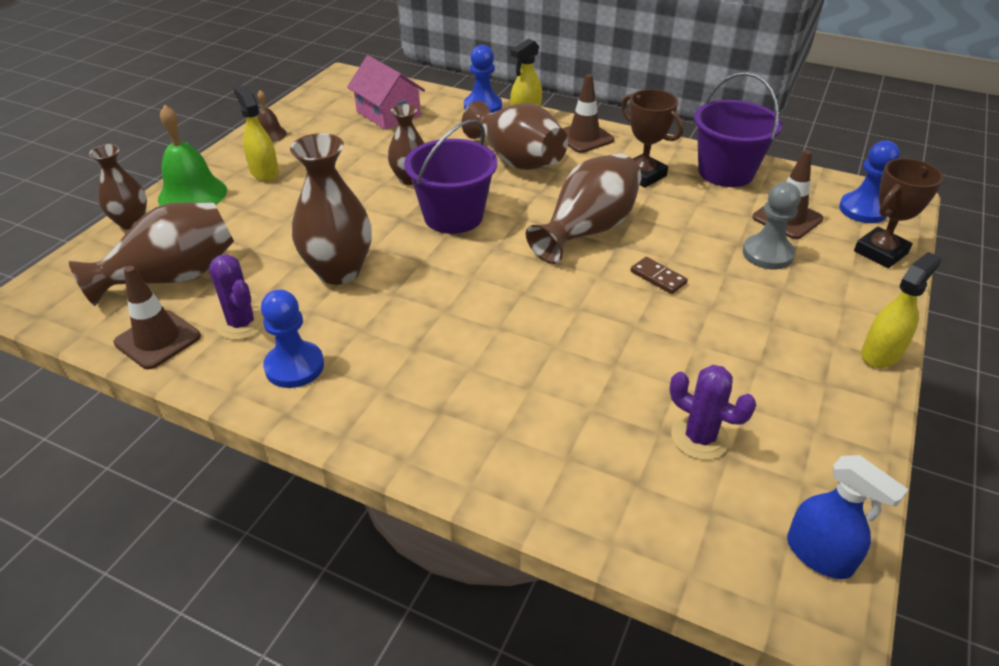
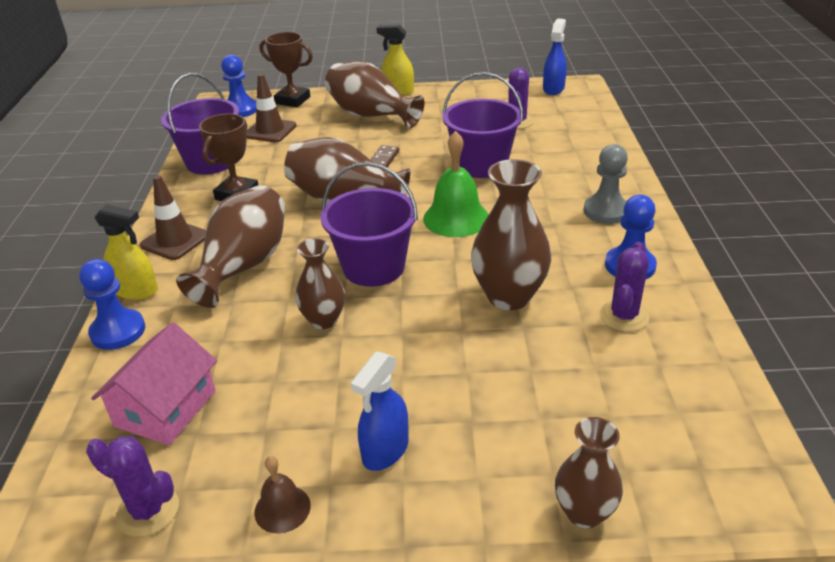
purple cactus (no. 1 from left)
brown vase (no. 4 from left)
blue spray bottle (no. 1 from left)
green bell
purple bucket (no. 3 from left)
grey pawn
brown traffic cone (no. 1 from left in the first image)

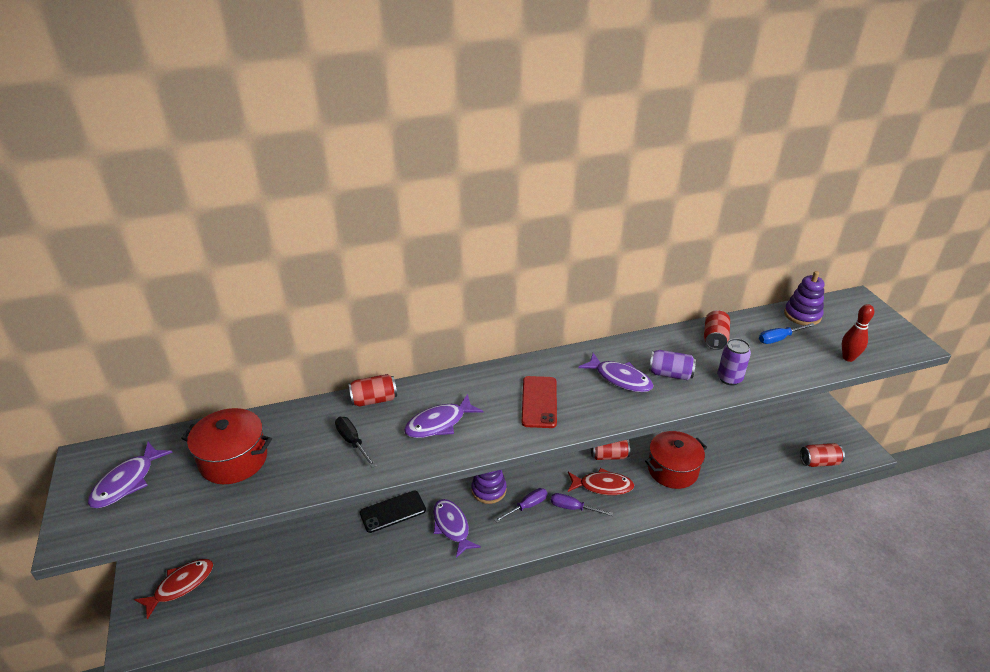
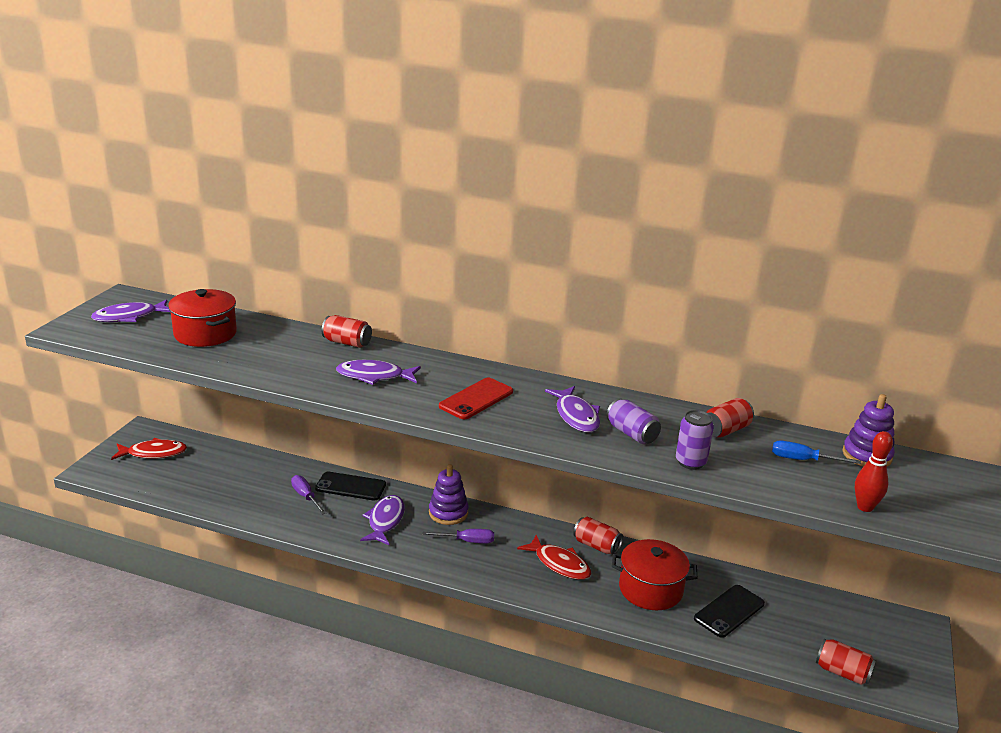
purple screwdriver (no. 1 from left)
black phone (no. 2 from left)
black screwdriver

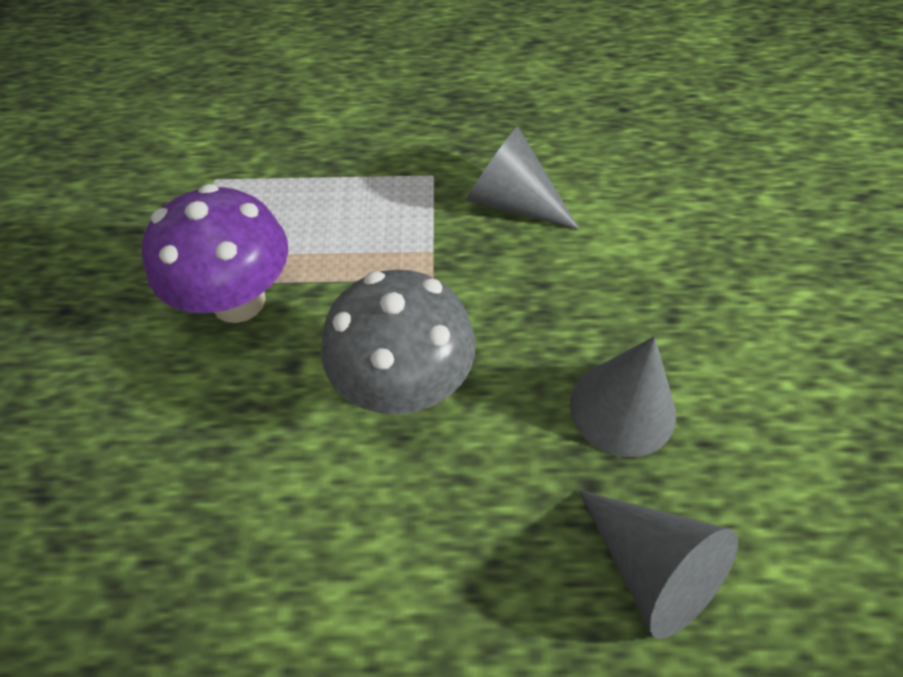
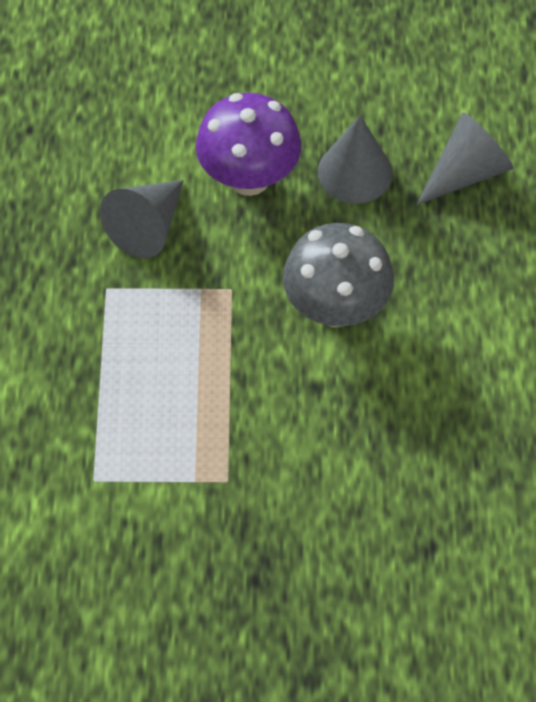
purple mushroom

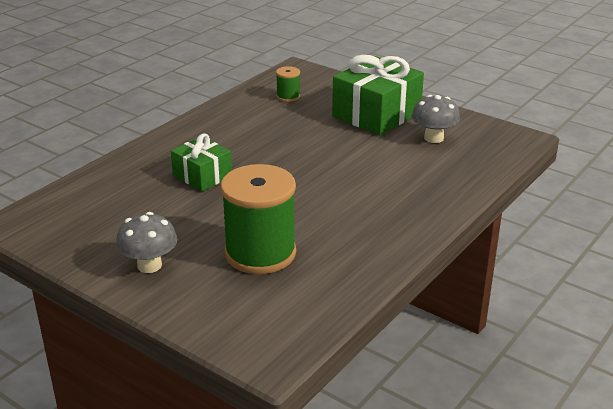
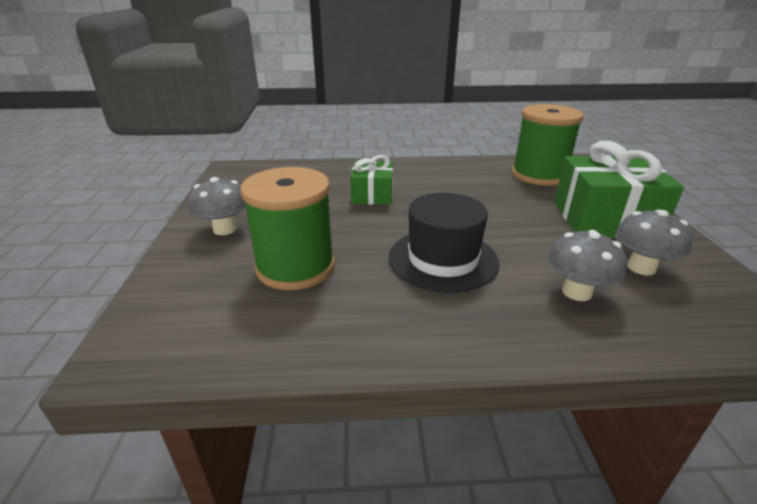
black hat
green spool (no. 2 from left)
grey mushroom (no. 2 from left)

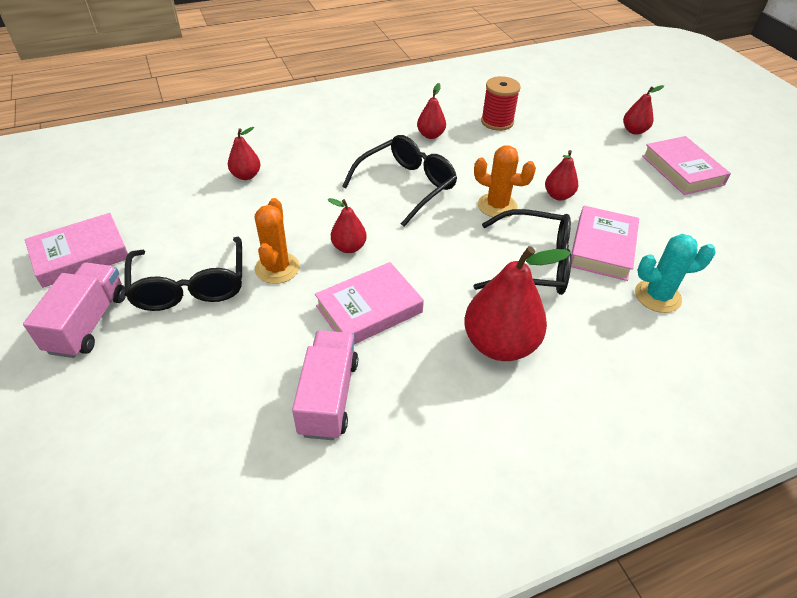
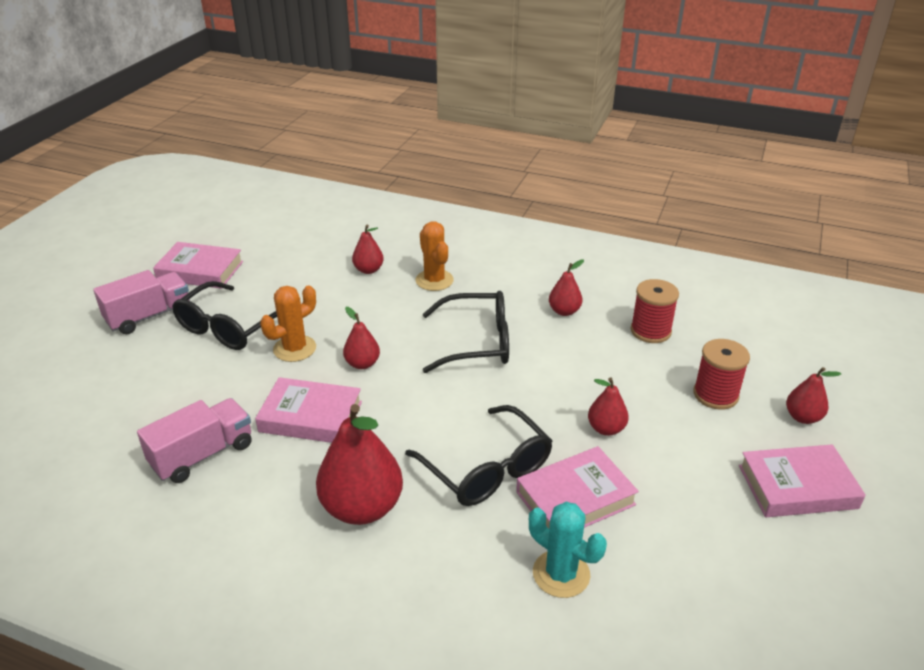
orange cactus (no. 2 from left)
red spool (no. 2 from left)
pink book (no. 4 from left)

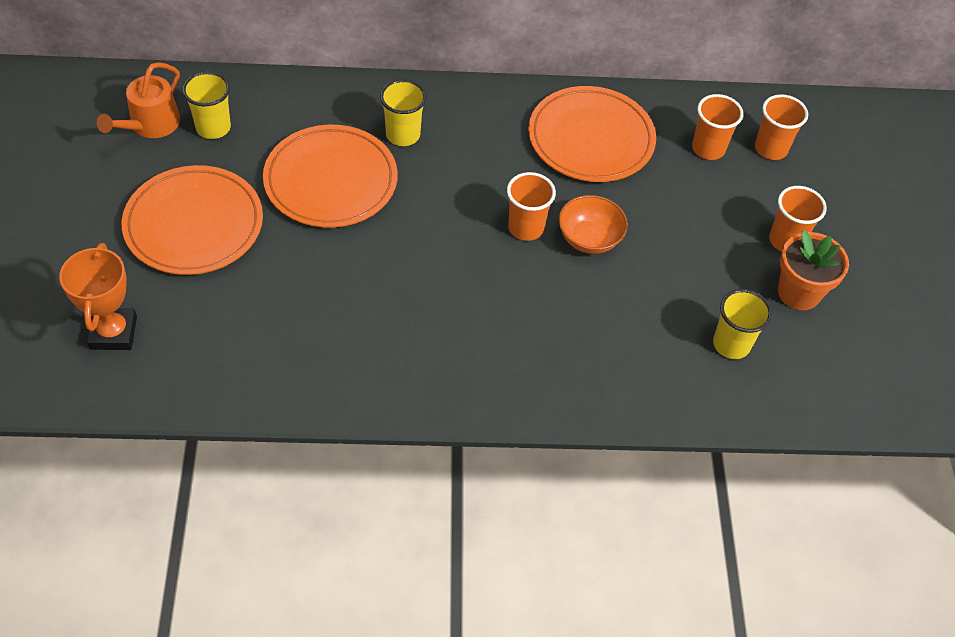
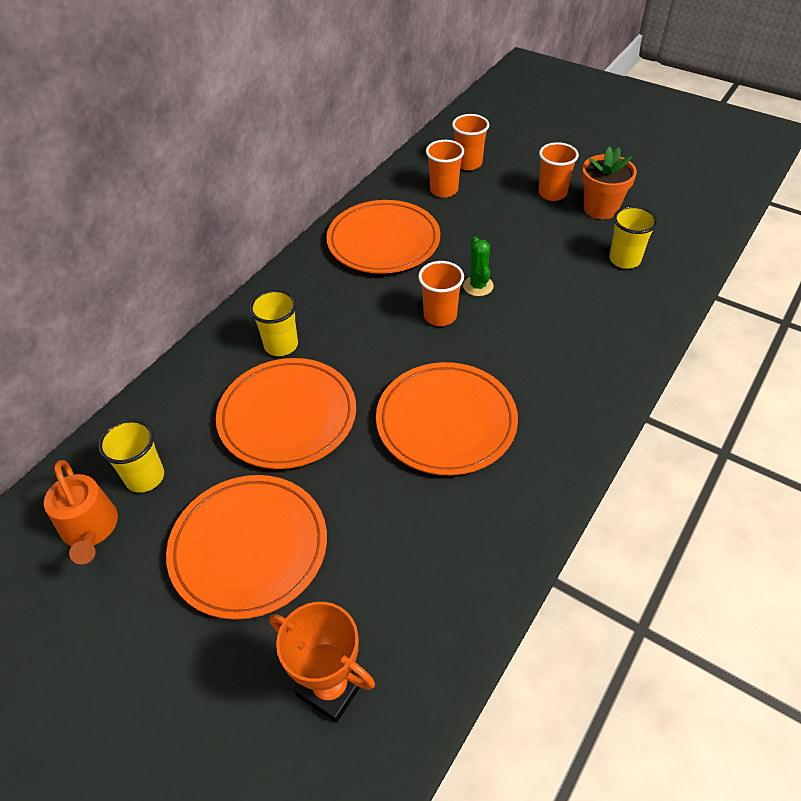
orange plate (no. 4 from left)
green cactus

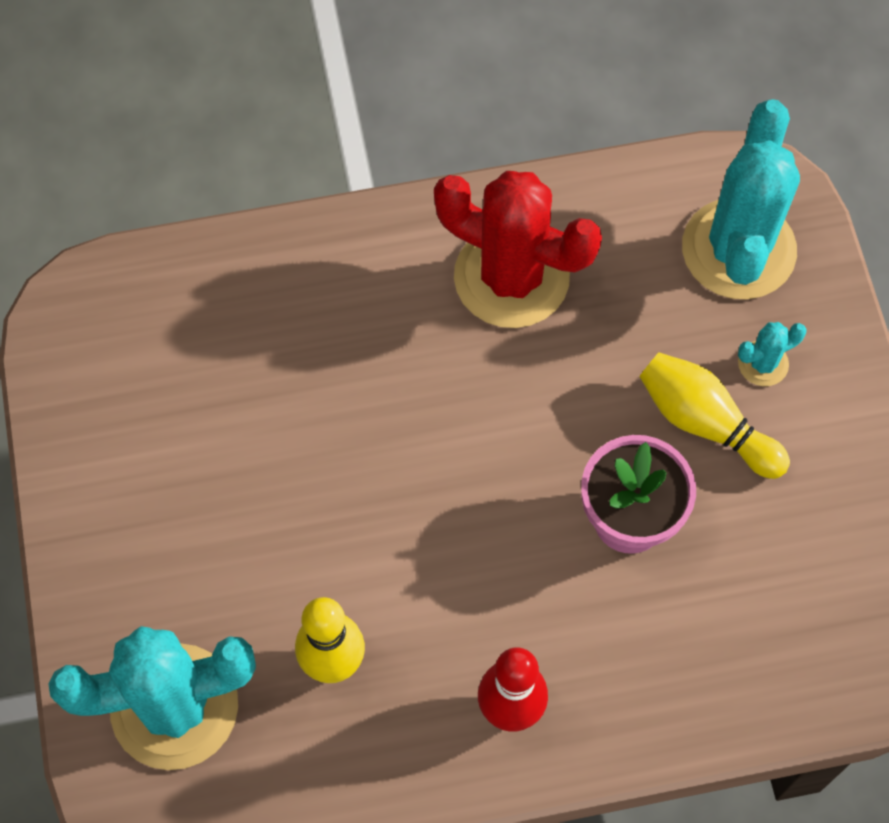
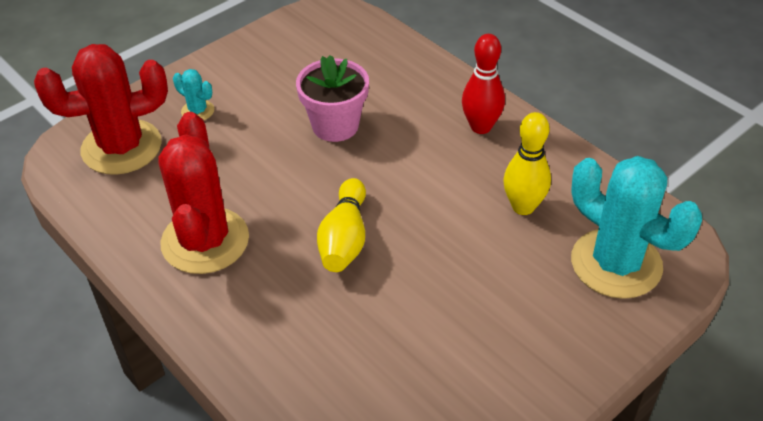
red cactus (no. 1 from left)
yellow bowling pin (no. 1 from left)

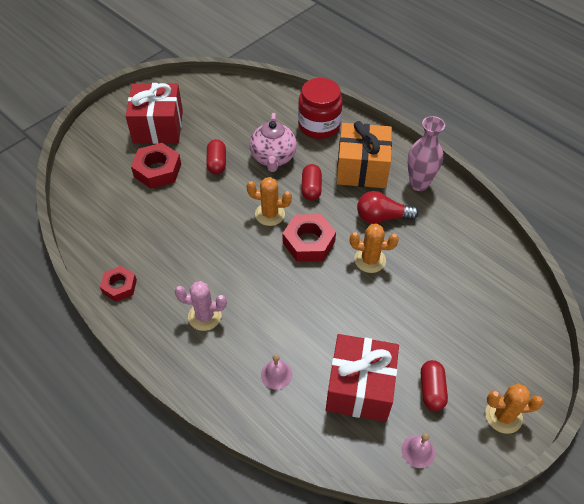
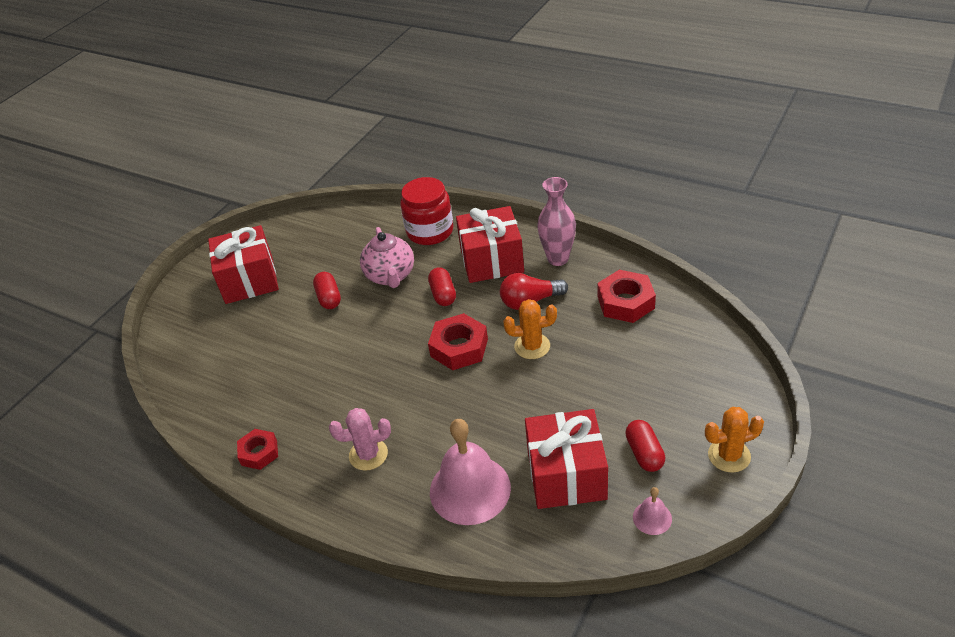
pink bell (no. 1 from left)
red gift (no. 2 from left)
red nut (no. 3 from left)
orange cactus (no. 1 from left in the first image)

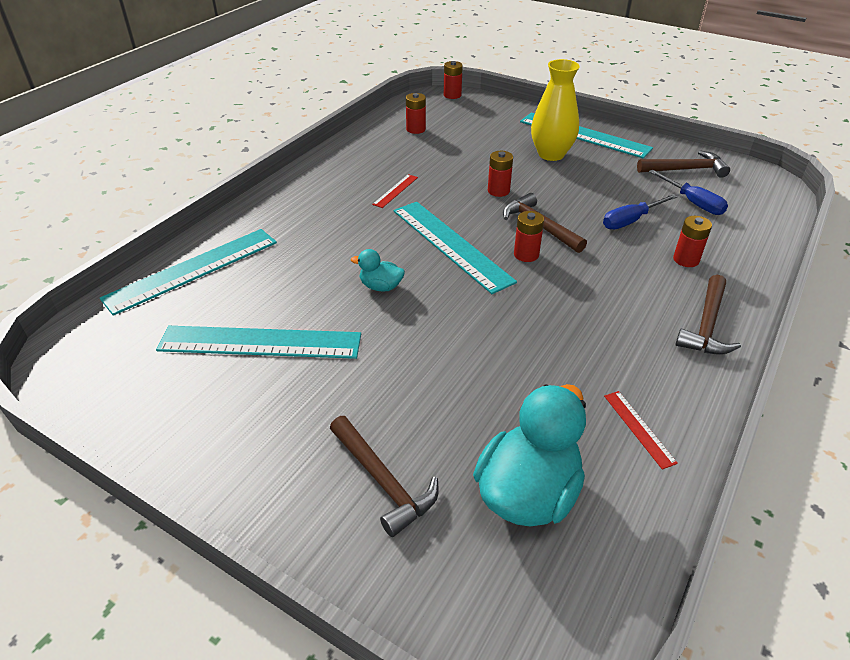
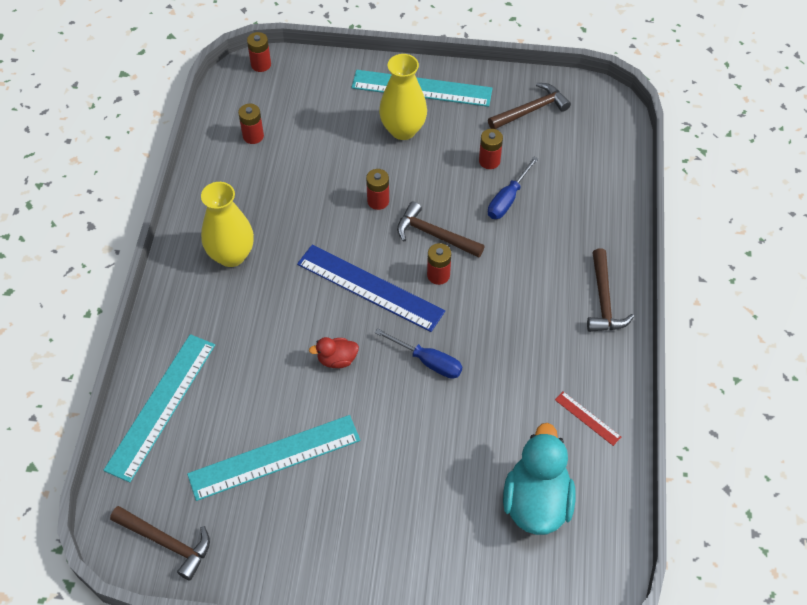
brown hammer (no. 1 from left)
yellow vase (no. 1 from left)
blue ruler
red duck
blue screwdriver (no. 1 from left)
red battery (no. 5 from left)
red ruler (no. 1 from left in the first image)

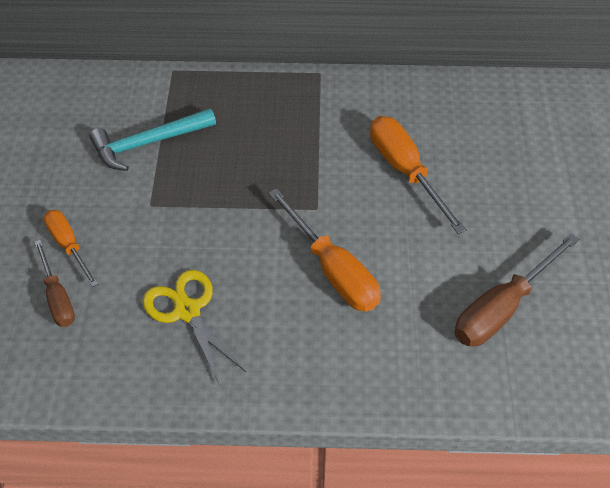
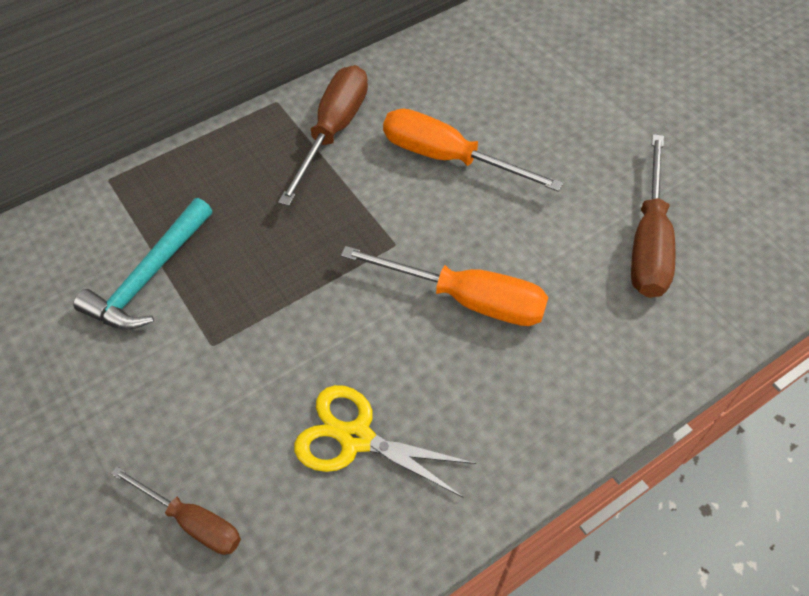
brown screwdriver (no. 2 from left)
orange screwdriver (no. 1 from left in the first image)

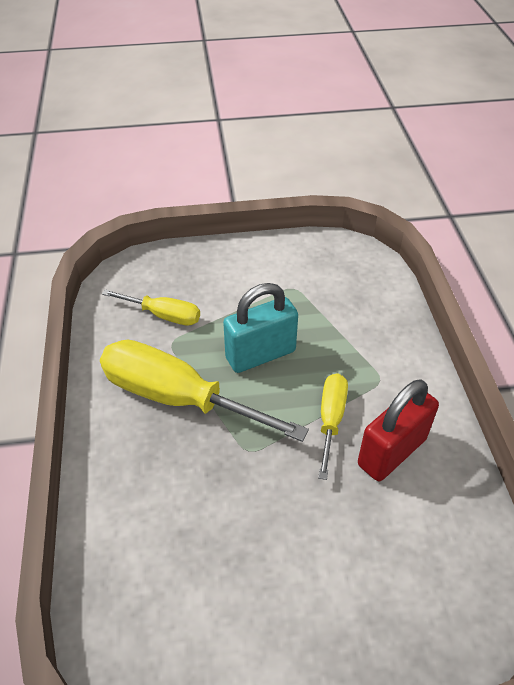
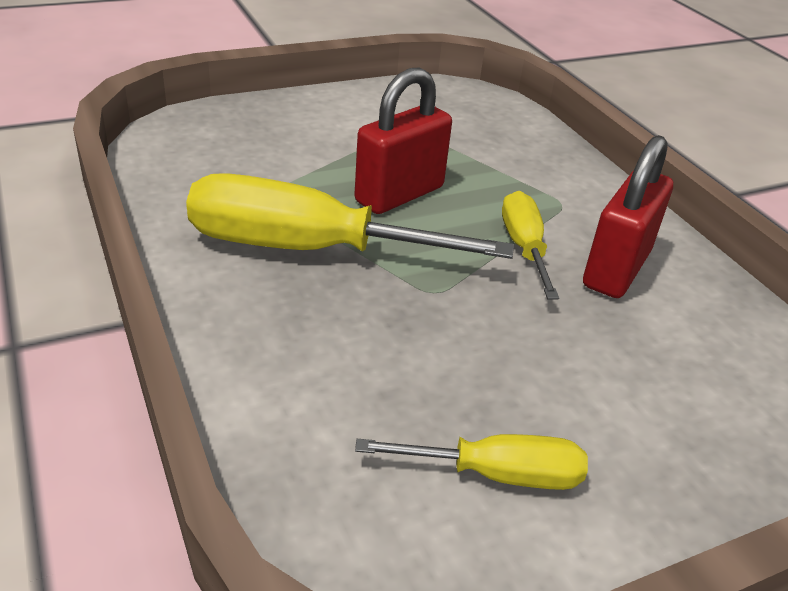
red padlock (no. 1 from left)
yellow screwdriver (no. 2 from left)

